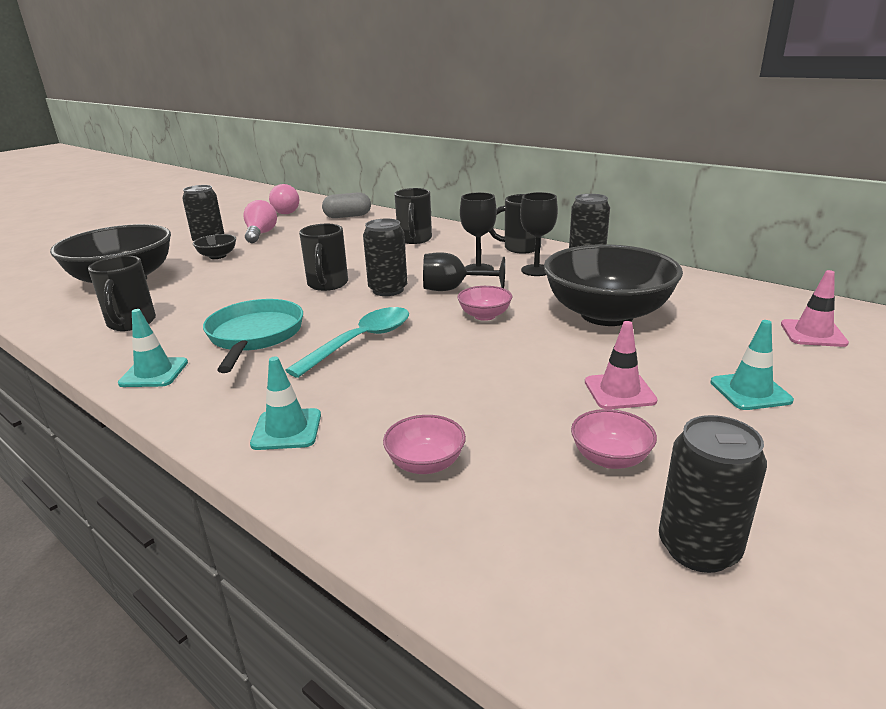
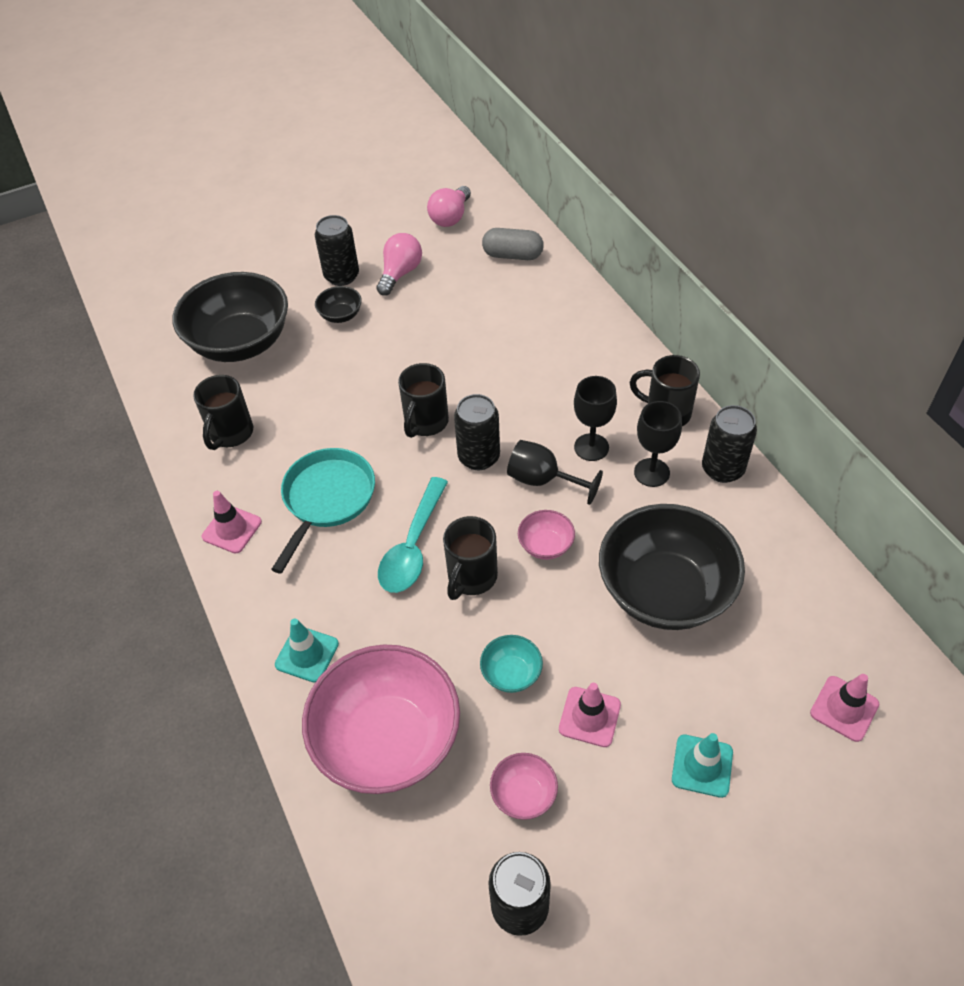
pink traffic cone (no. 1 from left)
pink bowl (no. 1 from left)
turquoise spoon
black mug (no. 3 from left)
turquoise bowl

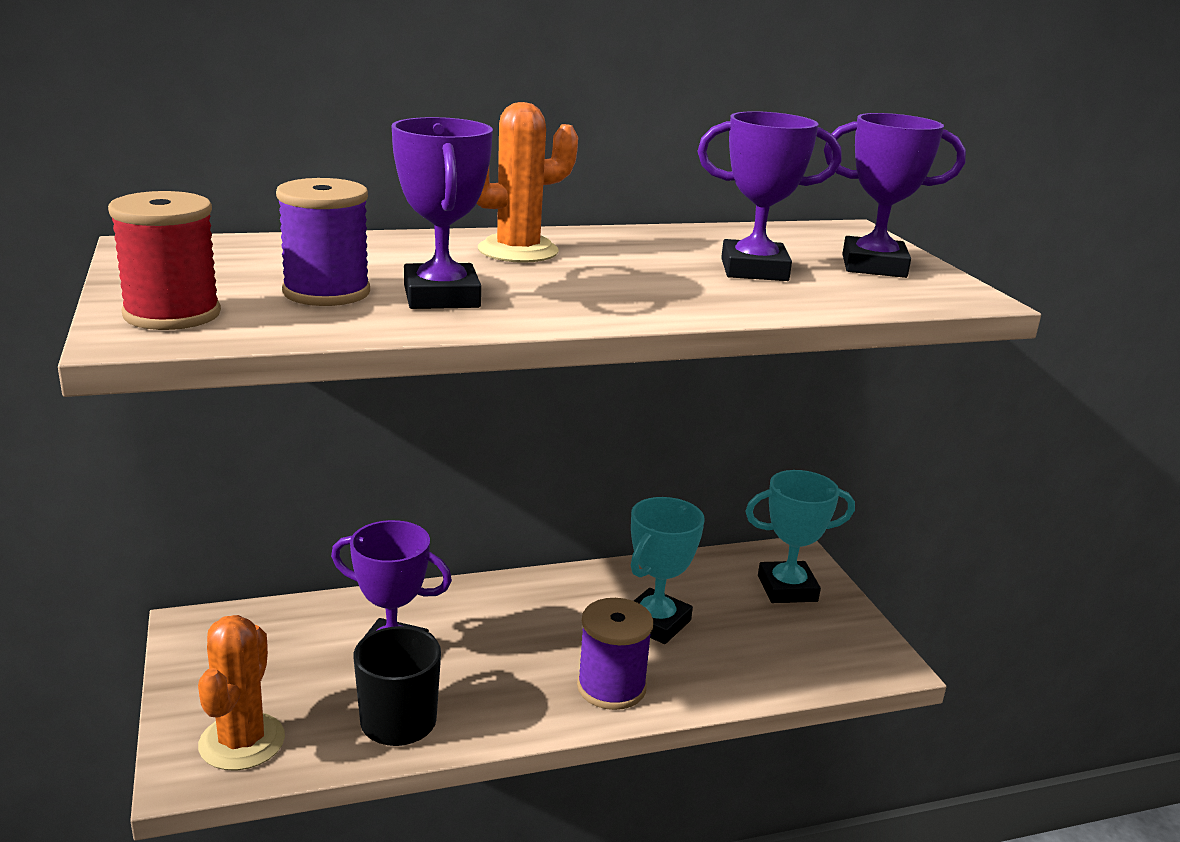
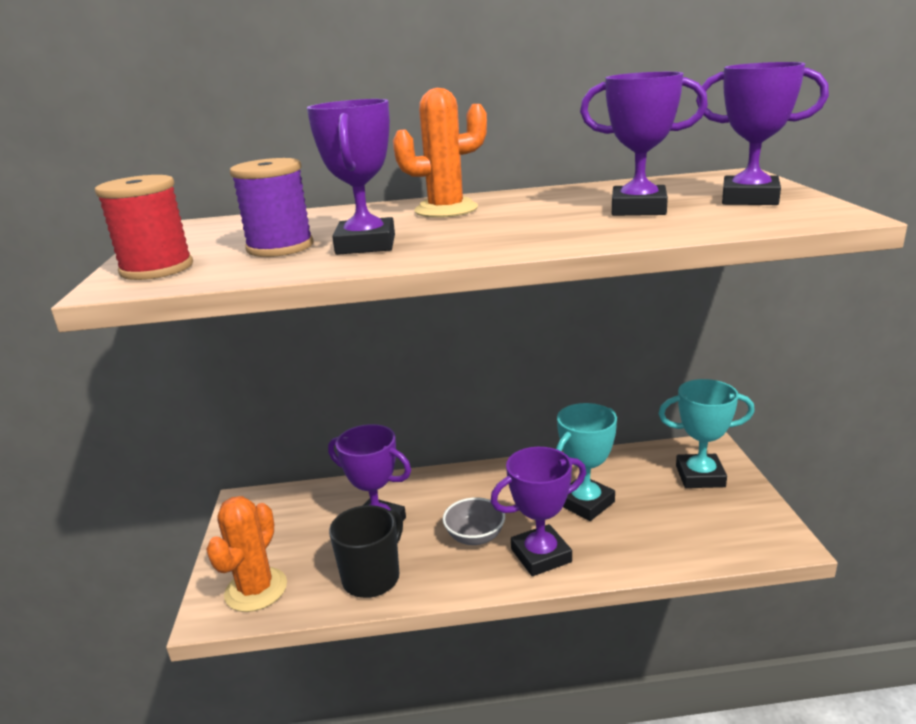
grey bowl
purple trophy (no. 3 from left)

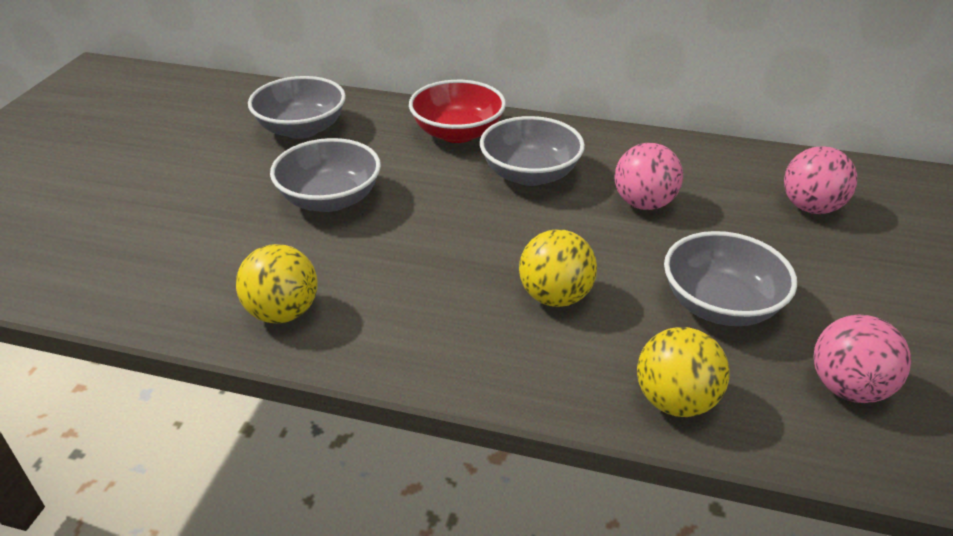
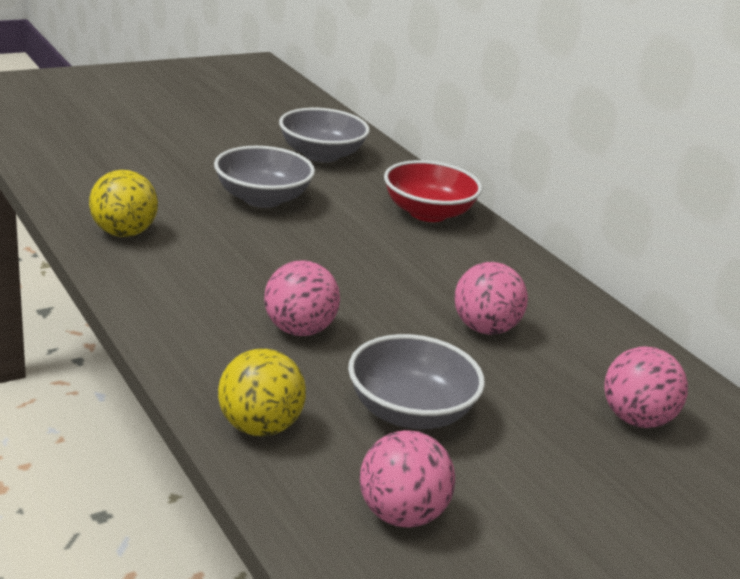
pink ball (no. 1 from left)
grey bowl (no. 3 from left in the first image)

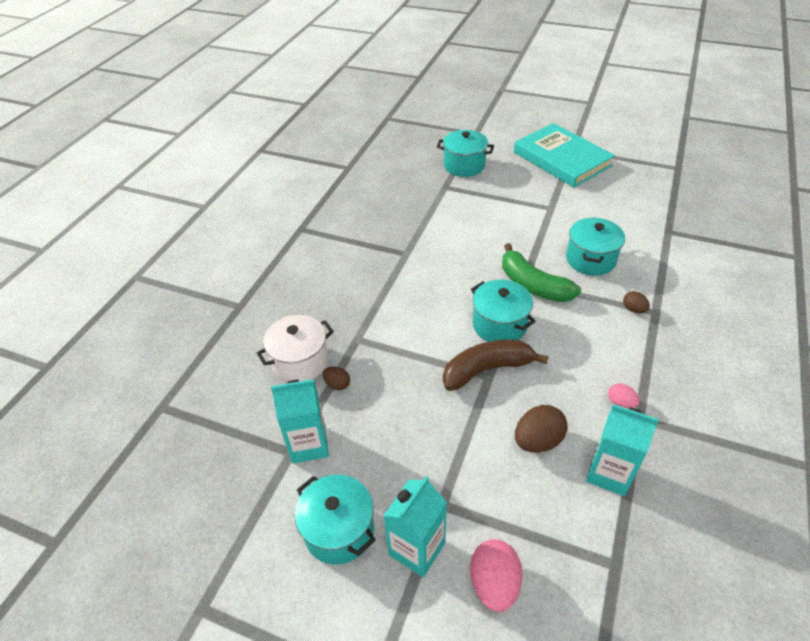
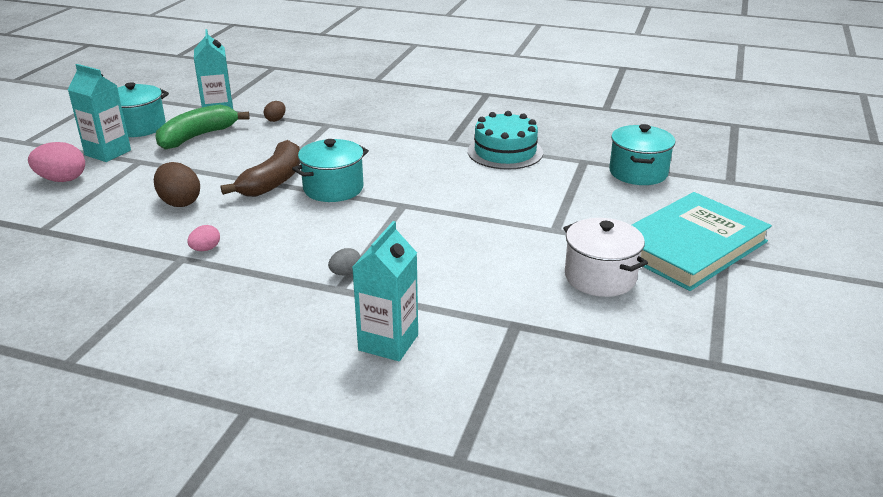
green banana
brown banana
grey egg
turquoise carton (no. 3 from left)
turquoise cake
white pot
turquoise pot (no. 4 from left in the first image)

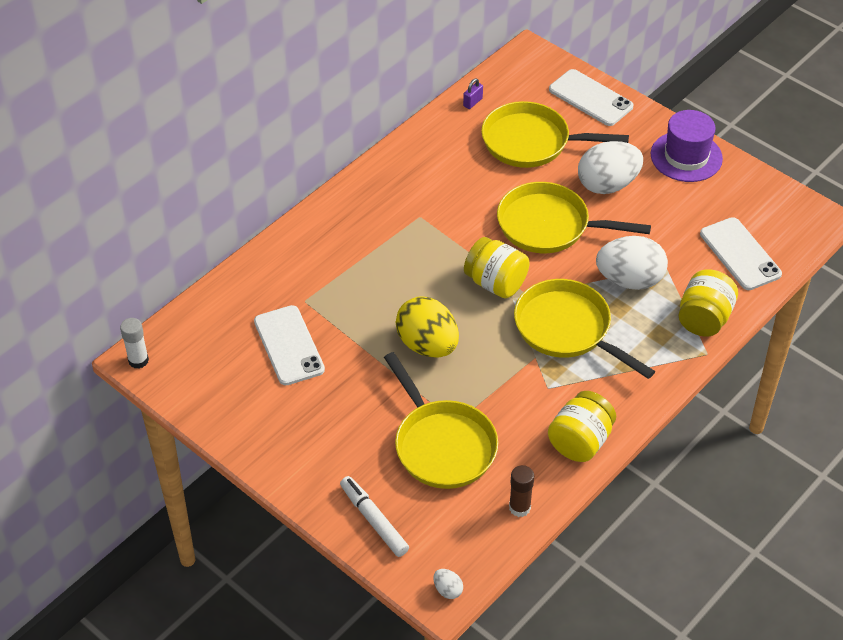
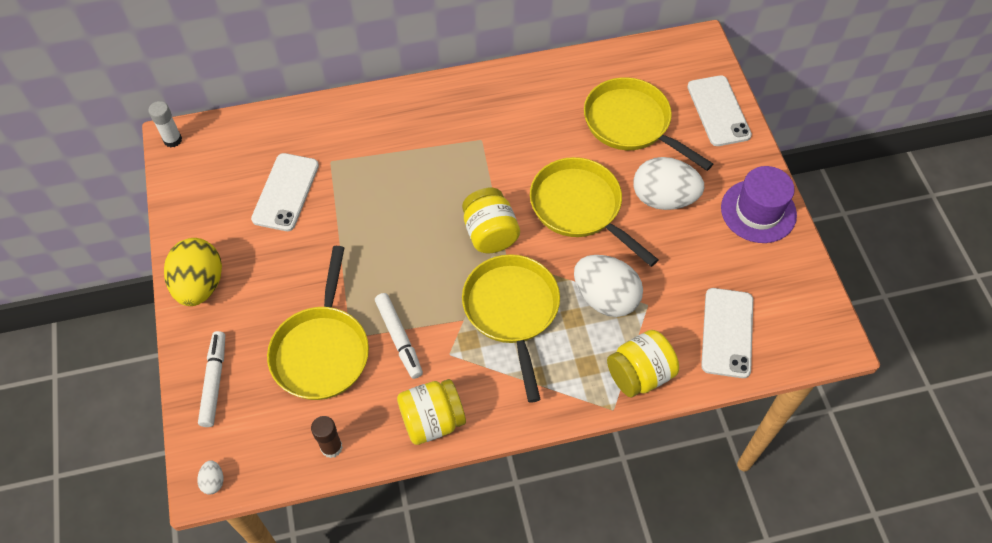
yellow egg
white marker (no. 2 from left)
purple padlock

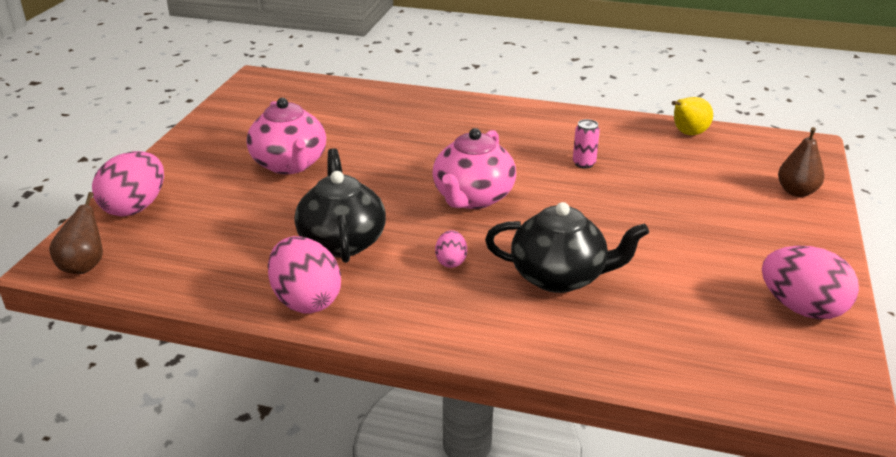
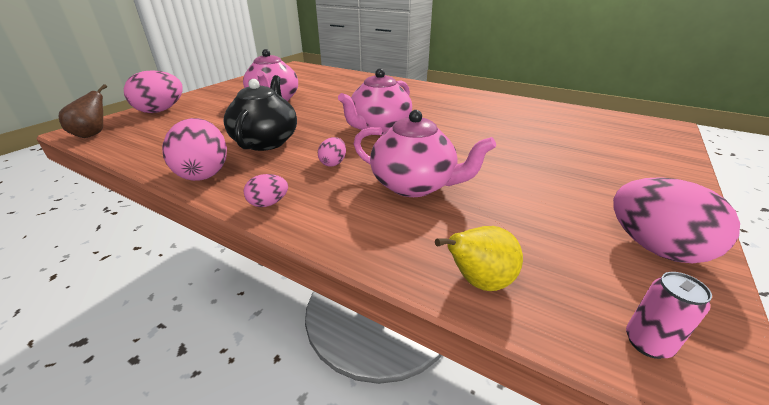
pink egg (no. 3 from left)
pink teapot (no. 3 from left)
yellow pear
pink can
brown pear (no. 2 from left in the first image)

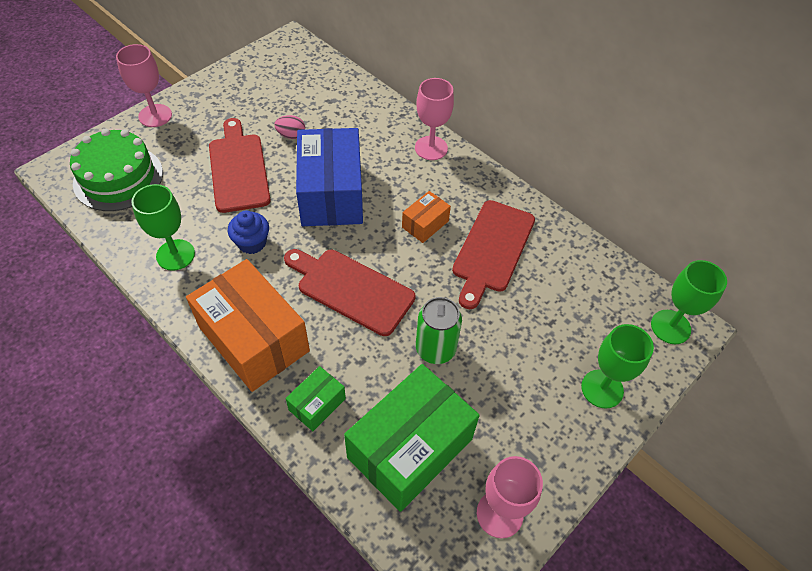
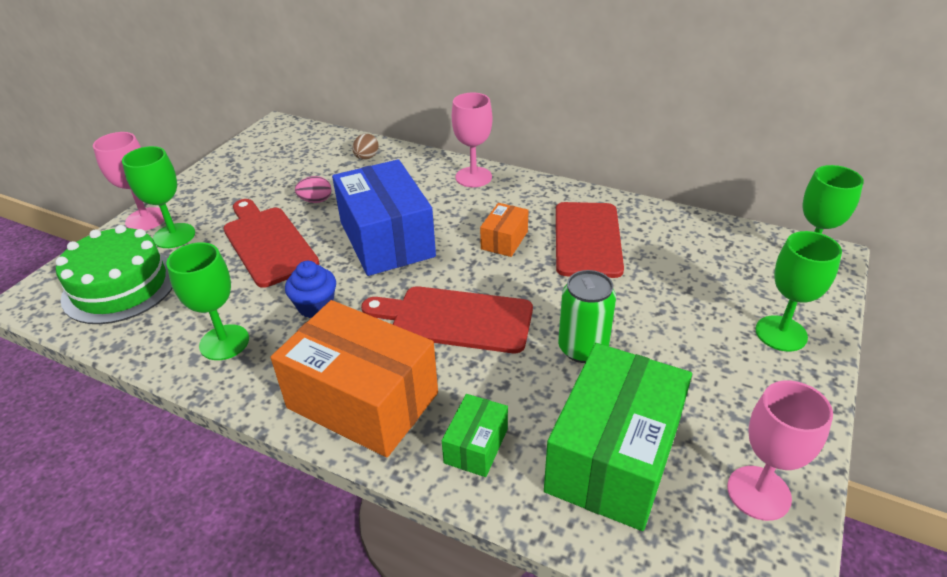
green goblet (no. 1 from left)
brown egg

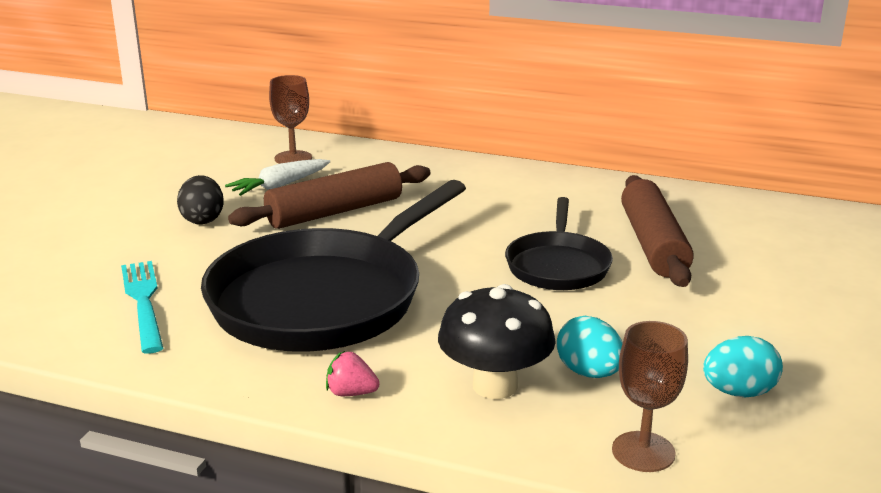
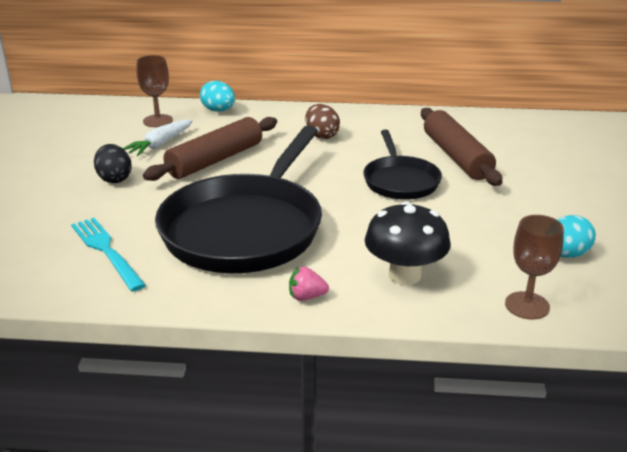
turquoise egg (no. 1 from left)
brown egg

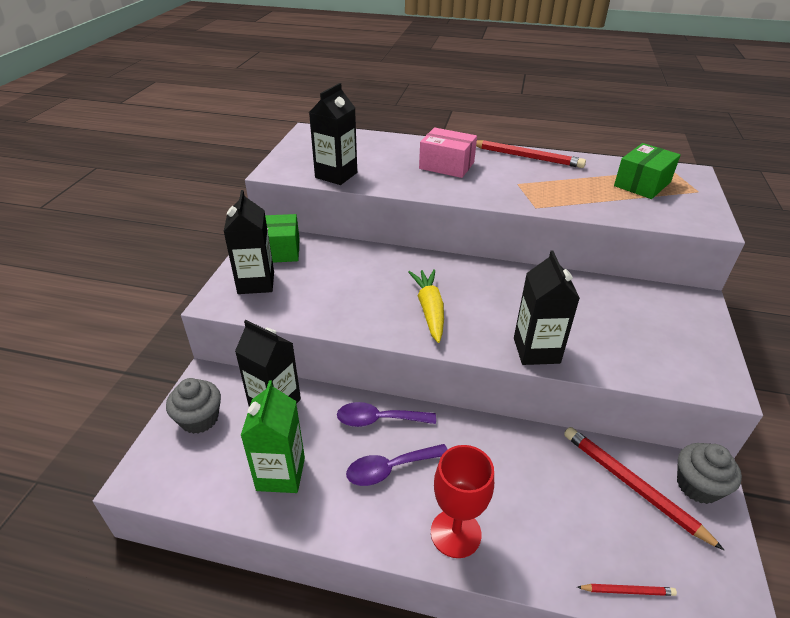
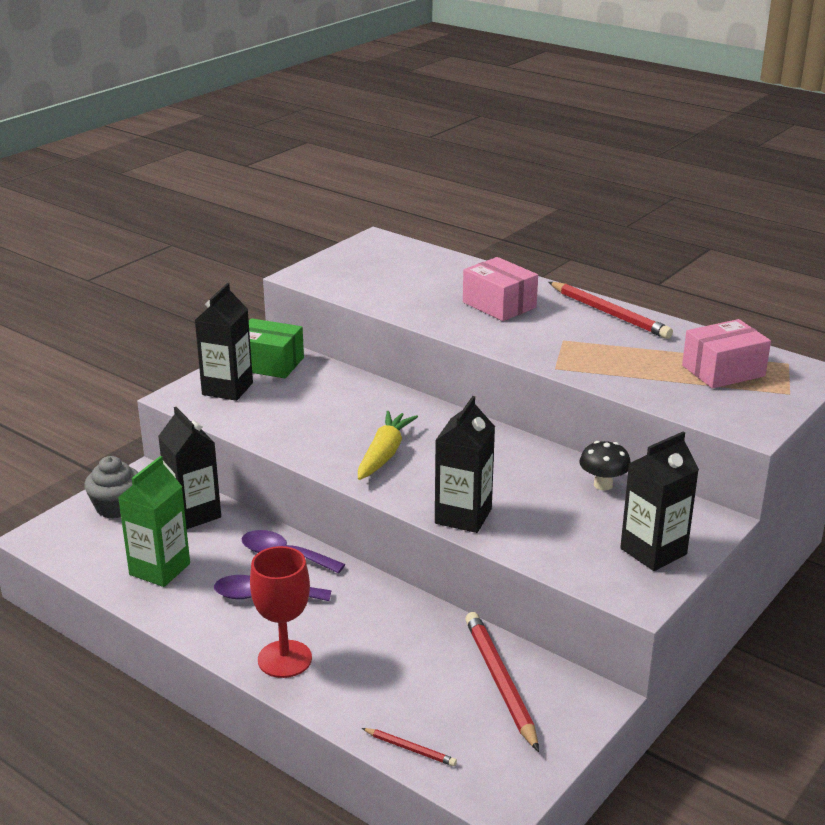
black mushroom
black carton (no. 4 from left)
pink box (no. 2 from left)
grey cupcake (no. 2 from left in the first image)

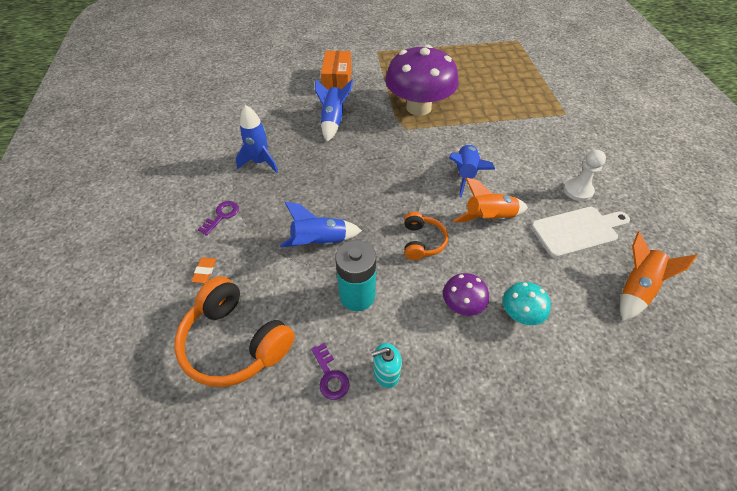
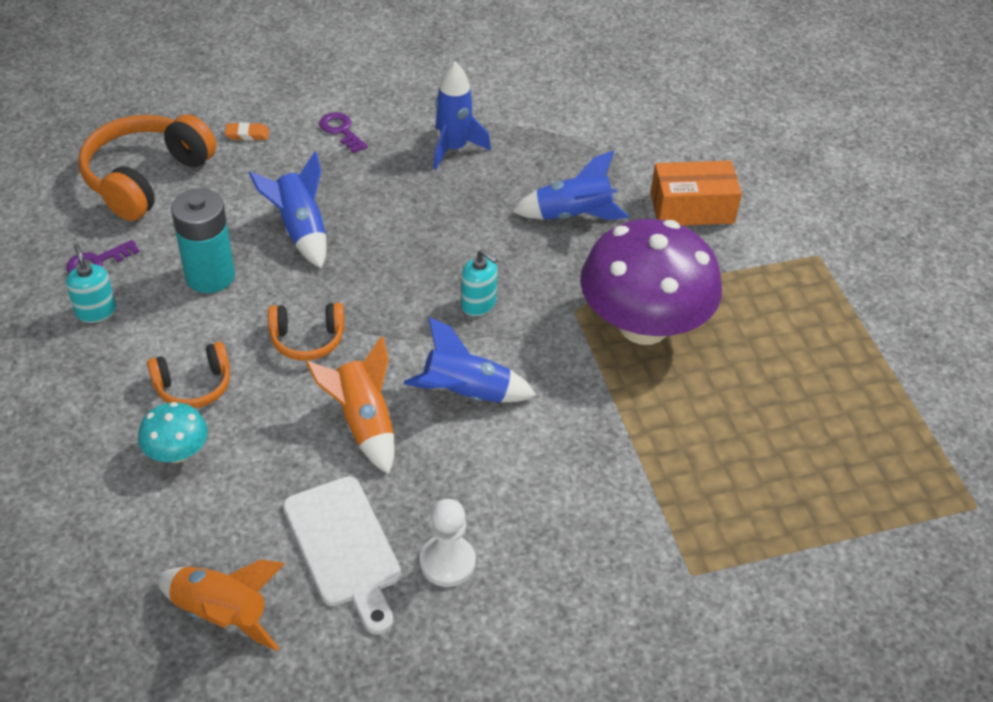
orange headphones (no. 2 from left)
purple key (no. 2 from left)
turquoise soap dispenser (no. 2 from left)

